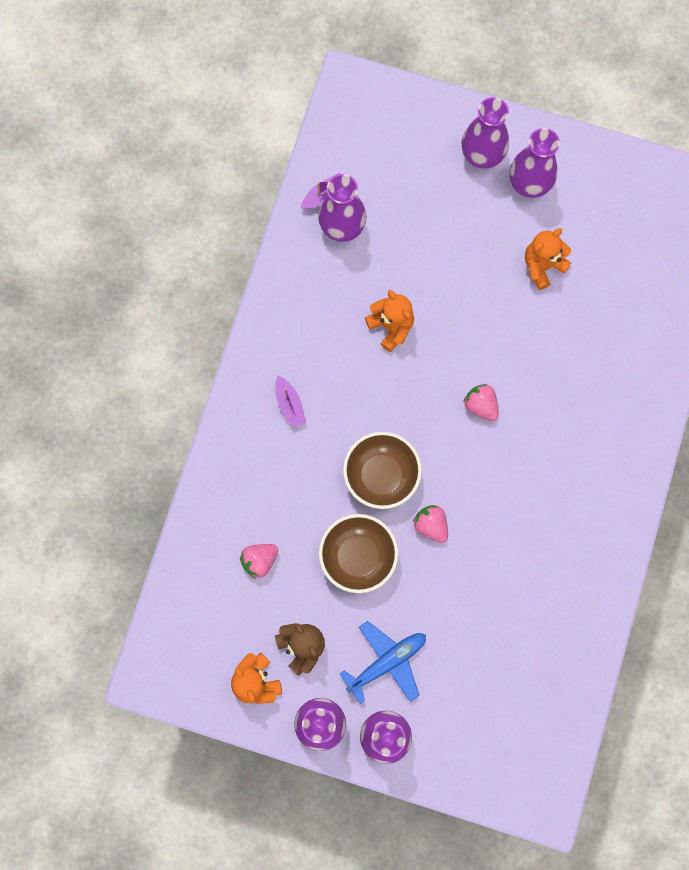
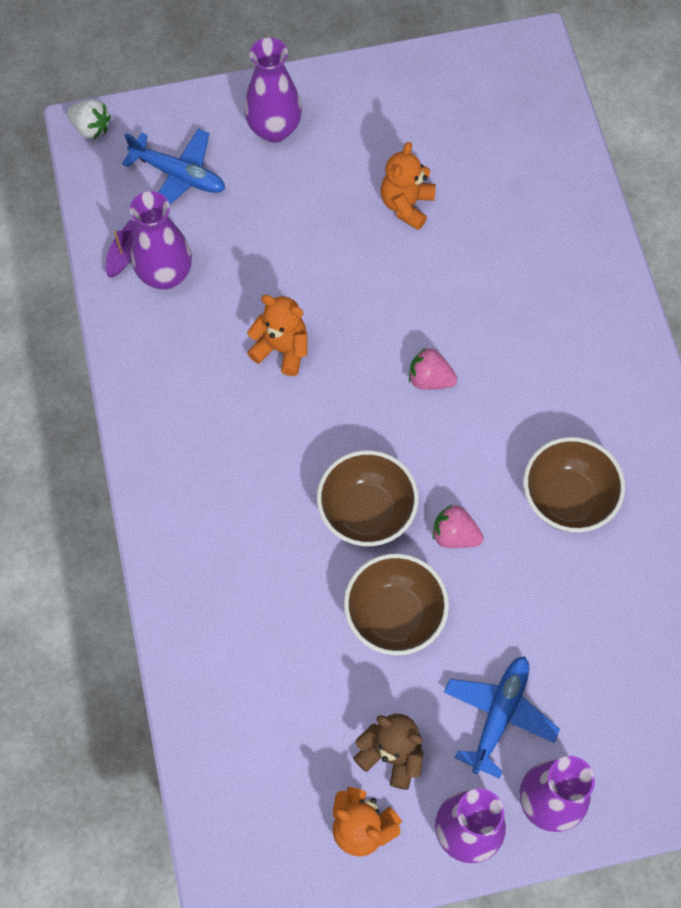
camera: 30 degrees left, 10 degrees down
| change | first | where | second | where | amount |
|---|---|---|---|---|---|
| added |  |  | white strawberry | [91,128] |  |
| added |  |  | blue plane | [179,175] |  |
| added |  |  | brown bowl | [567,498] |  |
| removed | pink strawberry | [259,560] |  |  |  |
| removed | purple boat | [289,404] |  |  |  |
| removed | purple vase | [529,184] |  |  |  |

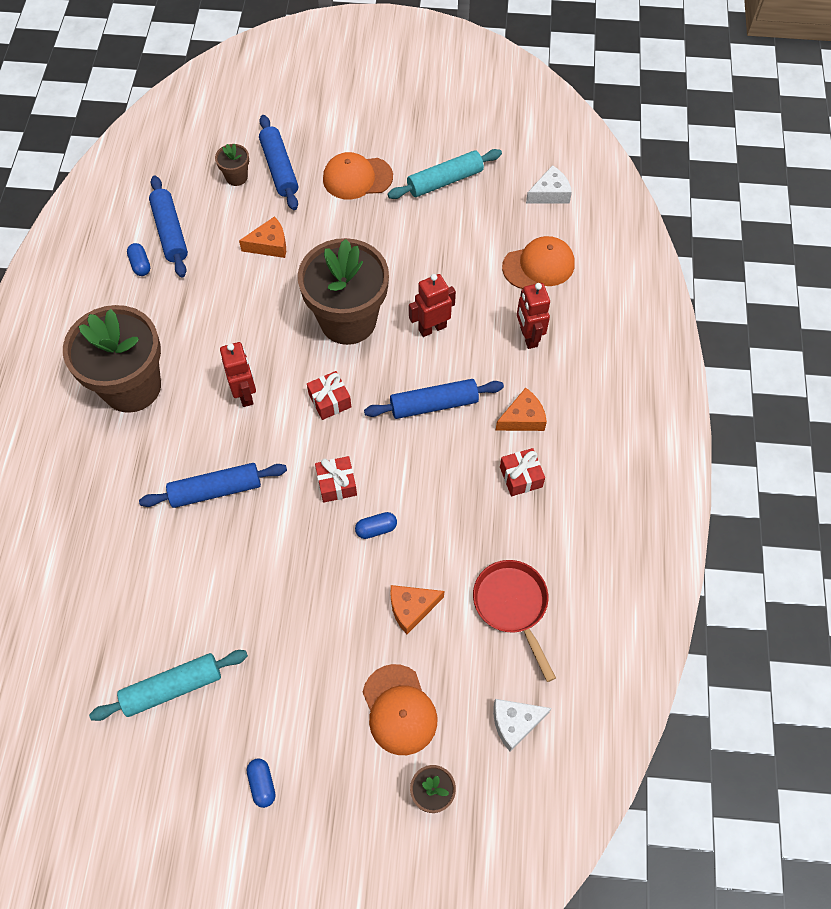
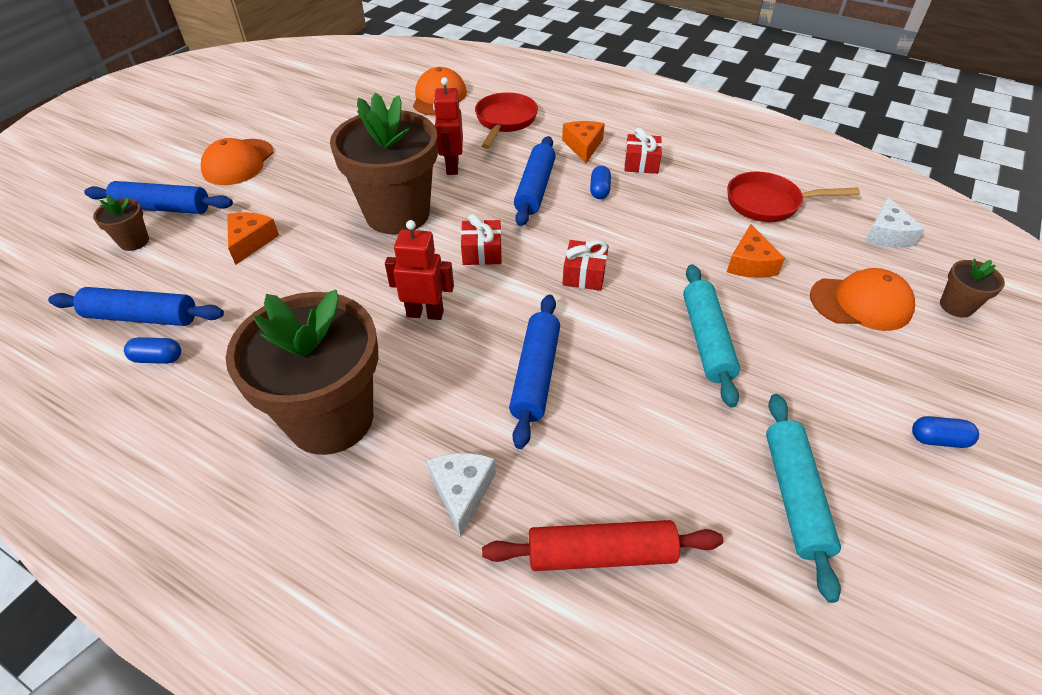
camera: 65 degrees left, 15 degrees down
| change | first | where | second | where | amount |
|---|---|---|---|---|---|
| moved | white cheese | [550,193] |  | [462,491] |  |
| replaced | red robot | [528,337] | red pan | [505,121] |  |
| added |  |  | red rolling pin | [600,553] |  |
| moved | blue capsule | [376,529] |  | [599,190] |  |
| moved | turquoise rolling pin | [445,181] |  | [707,340] |  |

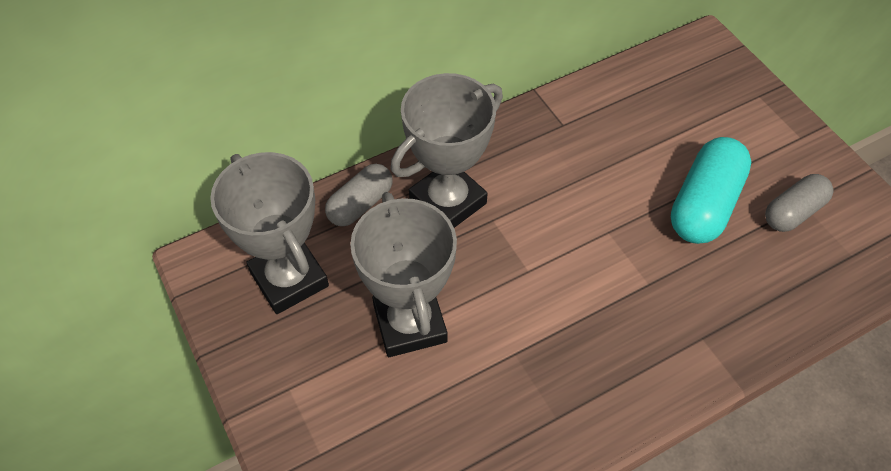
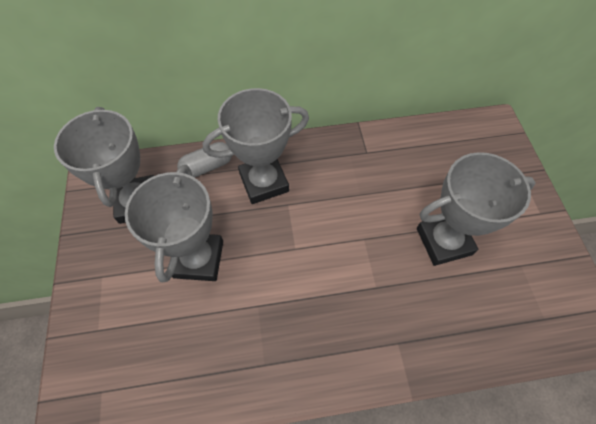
camera: 20 degrees right, 5 degrees up
| change | first | where | second | where | amount |
|---|---|---|---|---|---|
| replaced | turquoise capsule | [704,204] | grey trophy | [444,241] |  |
| removed | grey capsule | [793,212] |  |  |  |

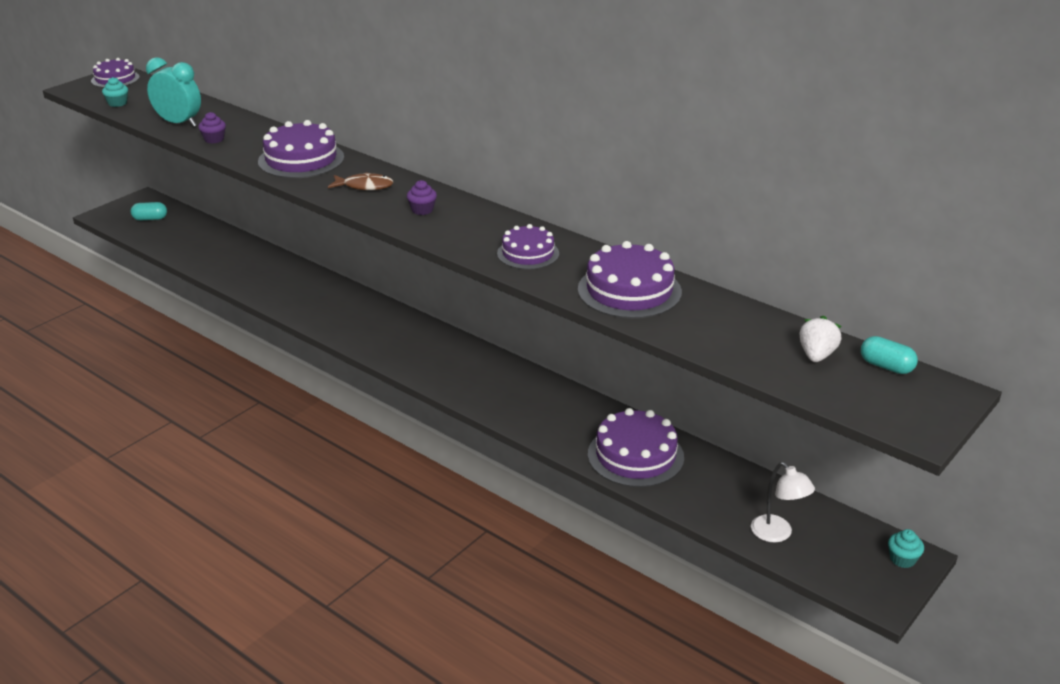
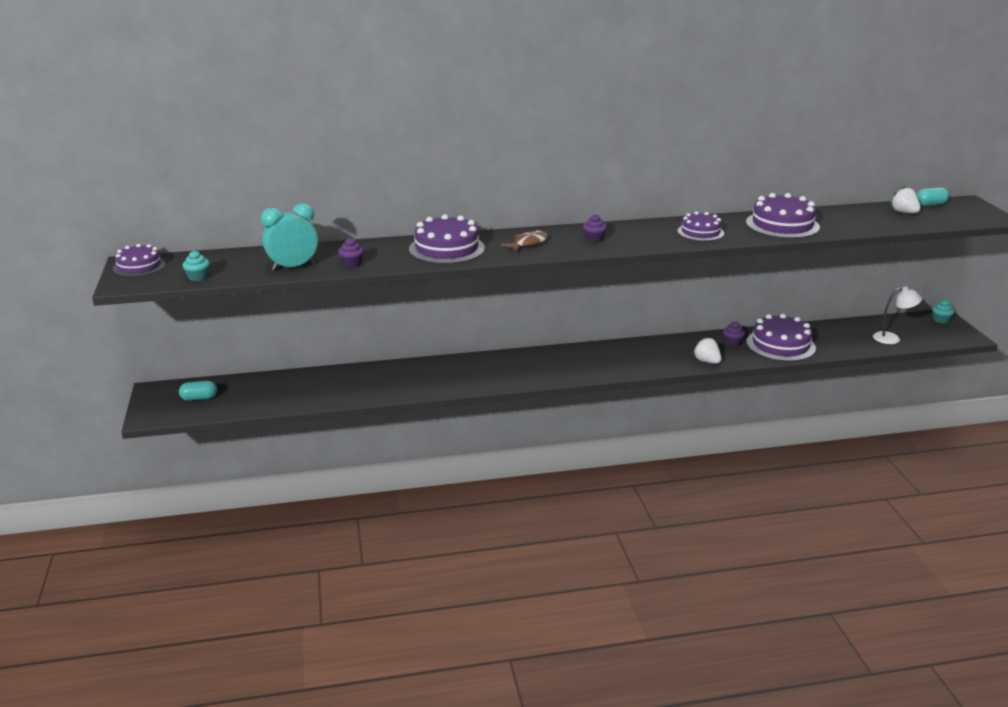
camera: 50 degrees left, 5 degrees down
| change | first | where | second | where | amount |
|---|---|---|---|---|---|
| turned | turquoise capsule | [150,219] |  | [199,398] | 45 degrees clockwise |
| added |  |  | white strawberry | [707,361] |  |
| added |  |  | purple cupcake | [732,342] |  |

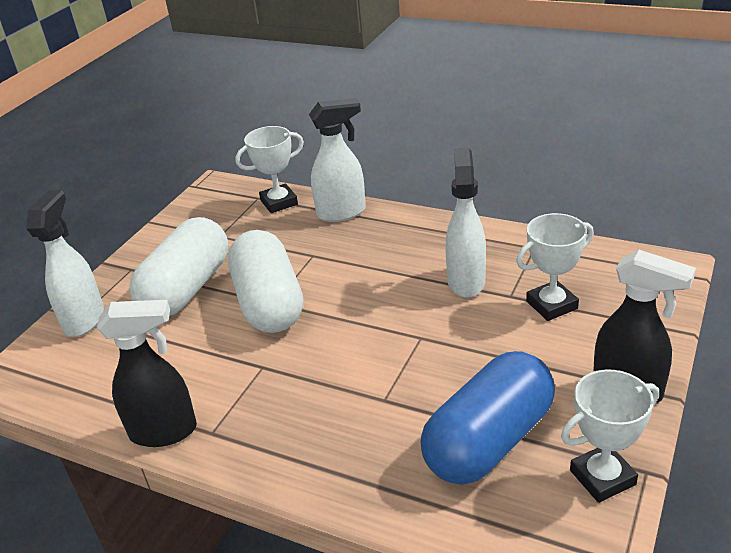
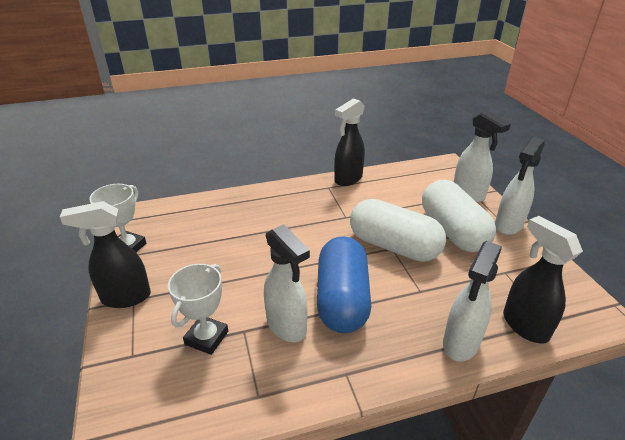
camera: 135 degrees right, 0 degrees up
| change | first | where | second | where | amount |
|---|---|---|---|---|---|
| moved | blue capsule | [489,441] |  | [342,299] |  |
| added |  |  | white spray bottle | [508,225] |  |
| replaced | white trophy | [279,202] | black spray bottle | [524,325] |  |

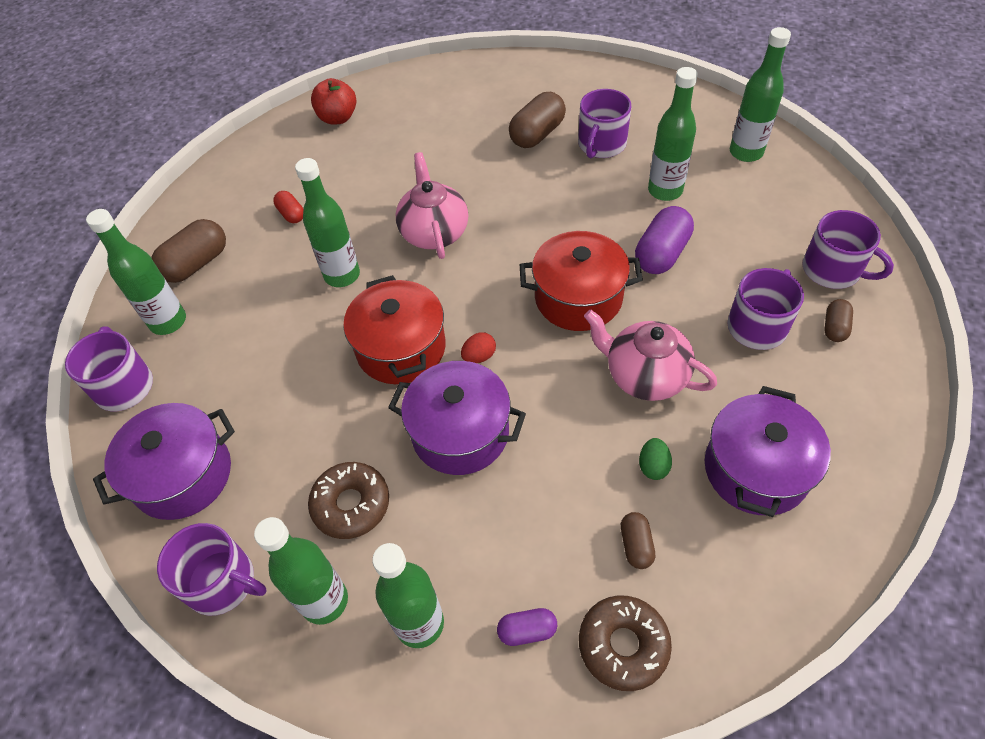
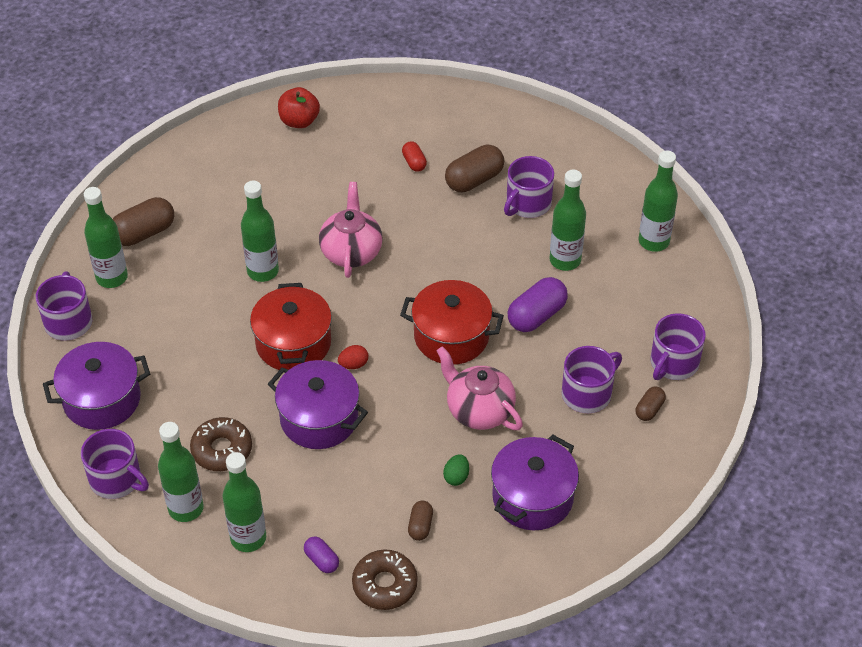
camera: 10 degrees right, 5 degrees down
| change | first | where | second | where | amount |
|---|---|---|---|---|---|
| turned | purple capsule | [527,631] |  | [321,560] | 45 degrees clockwise |
| moved | red capsule | [291,214] |  | [414,162] |  |
| turned | purple mug | [832,270] |  | [673,363] | 75 degrees clockwise |

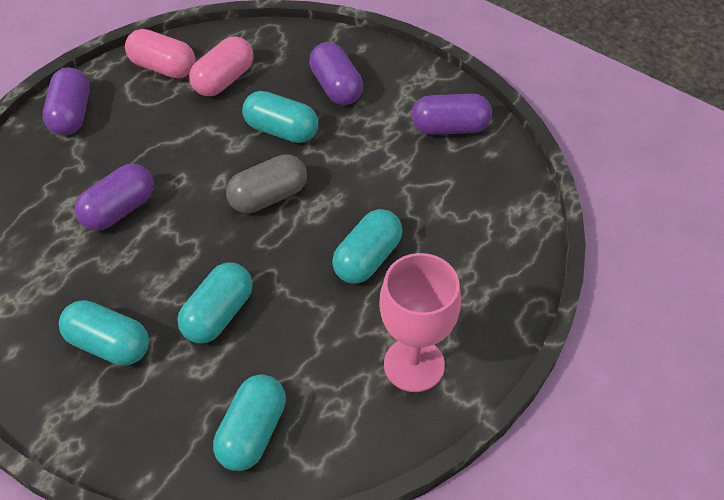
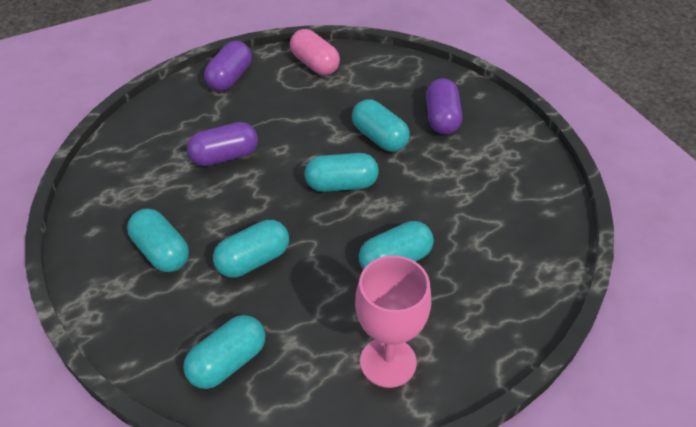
camera: 25 degrees right, 5 degrees down
| change | first | where | second | where | amount |
|---|---|---|---|---|---|
| recoloured | grey capsule | [268,197] | turquoise capsule | [341,184] |  |
| removed | pink capsule | [224,80] |  |  |  |
| removed | purple capsule | [450,128] |  |  |  |

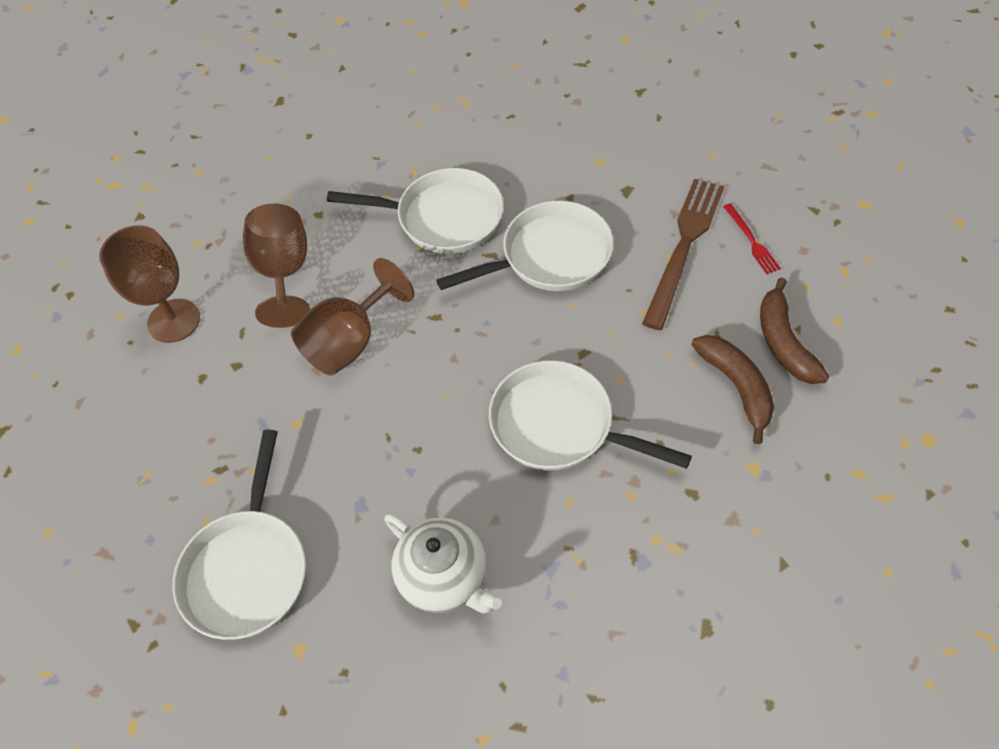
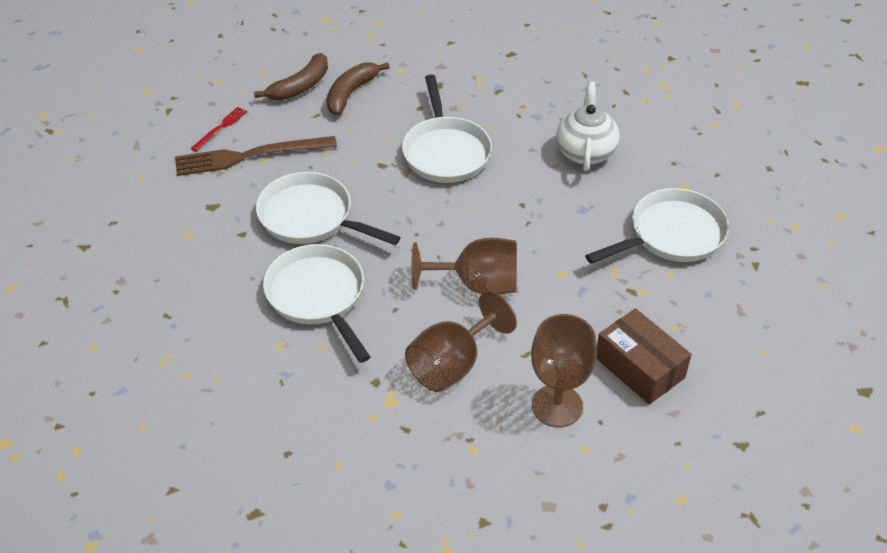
camera: 130 degrees left, 10 degrees down
| change | first | where | second | where | amount |
|---|---|---|---|---|---|
| added |  |  | brown box | [639,367] |  |

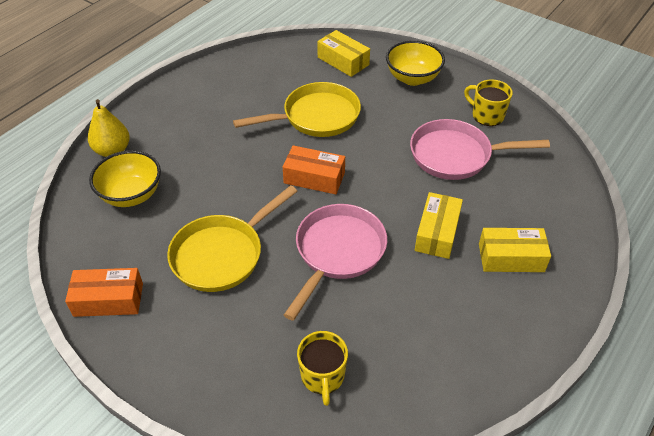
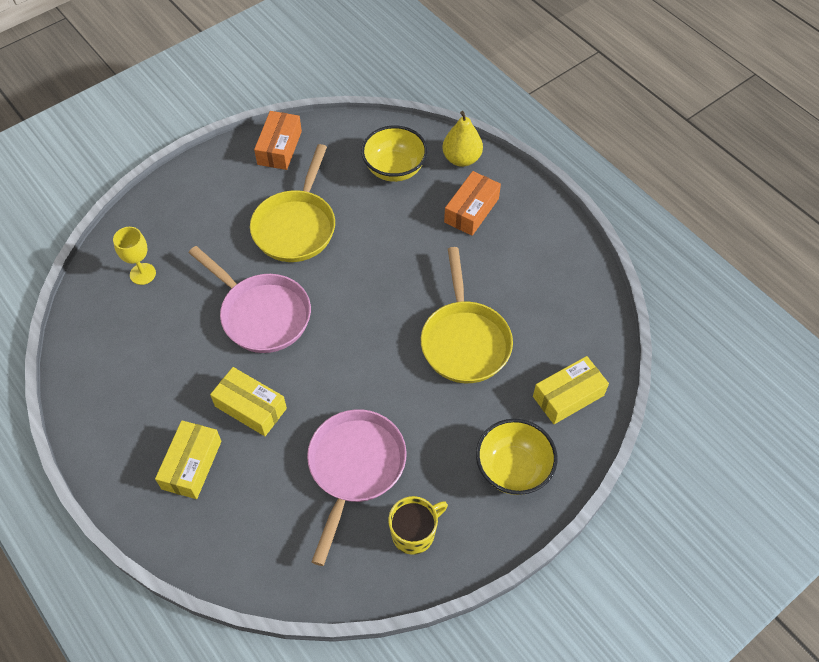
camera: 105 degrees right, 10 degrees up
| change | first | where | second | where | amount |
|---|---|---|---|---|---|
| replaced | yellow mug | [322,377] | yellow goblet | [142,274] |  |
| turned | yellow pan | [222,254] |  | [296,226] | 135 degrees counterclockwise |
| moved | orange box | [314,178] |  | [471,210] |  |

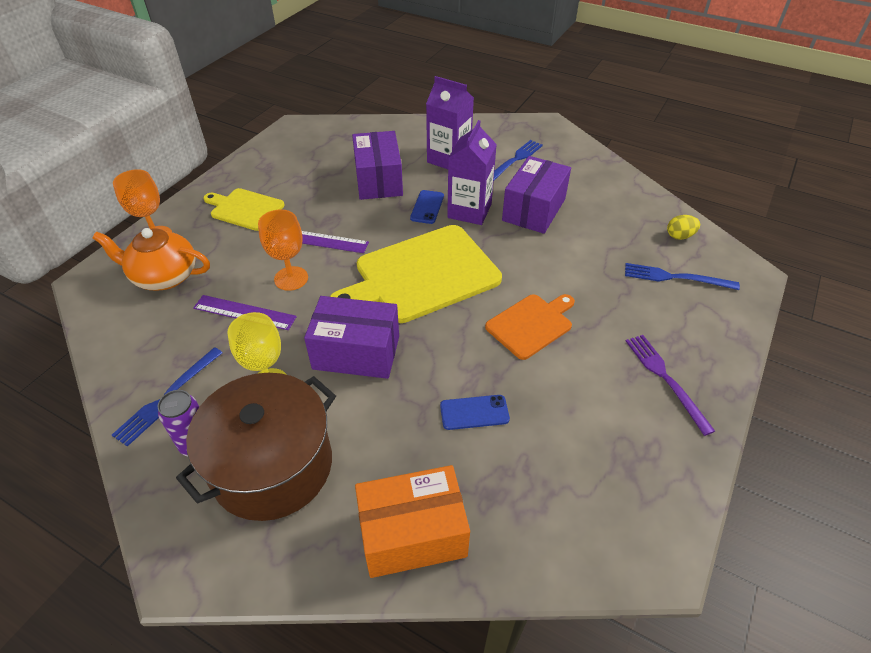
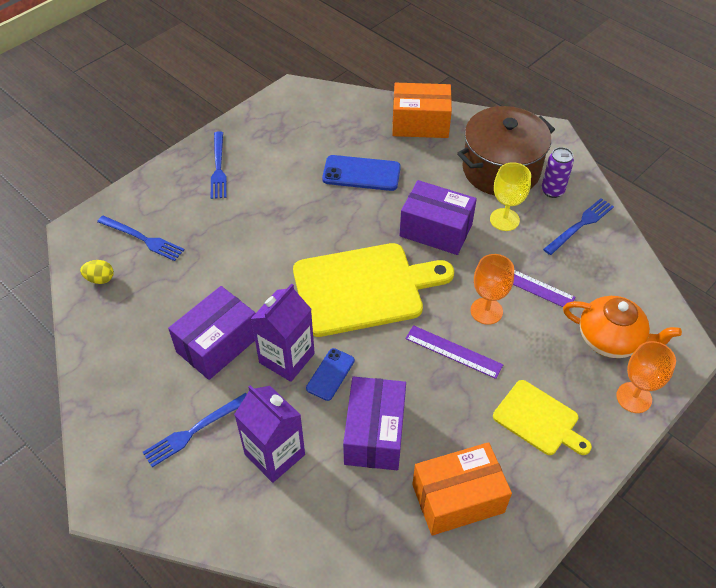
camera: 165 degrees left, 5 degrees up
| change | first | where | second | where | amount |
|---|---|---|---|---|---|
| recoloured | purple fork | [665,379] | blue fork | [218,167] |  |
| resized | blue phone | [474,412] |  | [361,173] | x1.62 |
| added |  |  | orange box | [458,498] |  |
| removed | orange cutting board | [531,324] |  |  |  |

